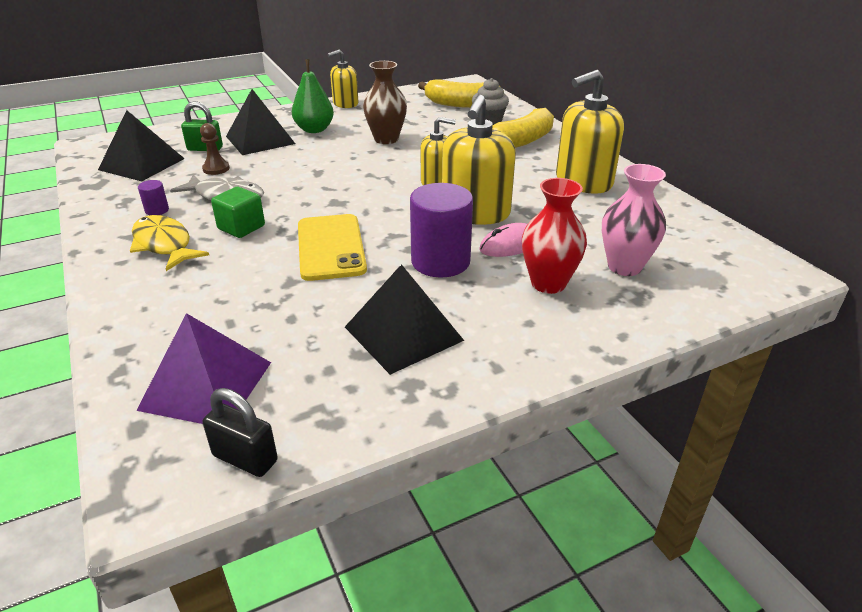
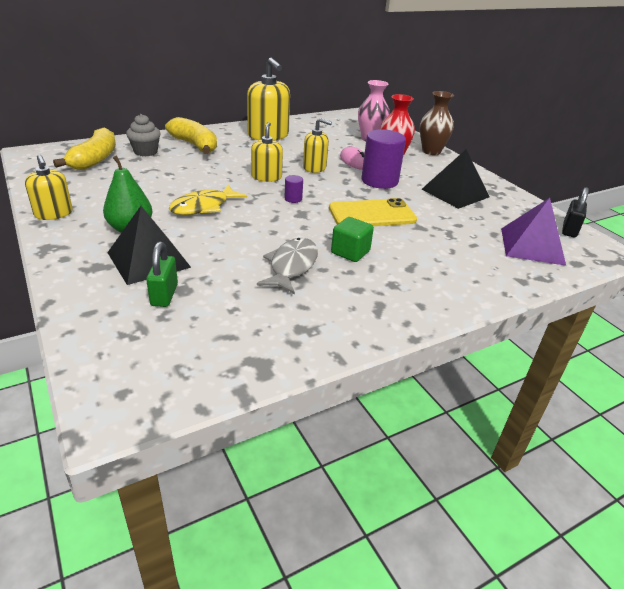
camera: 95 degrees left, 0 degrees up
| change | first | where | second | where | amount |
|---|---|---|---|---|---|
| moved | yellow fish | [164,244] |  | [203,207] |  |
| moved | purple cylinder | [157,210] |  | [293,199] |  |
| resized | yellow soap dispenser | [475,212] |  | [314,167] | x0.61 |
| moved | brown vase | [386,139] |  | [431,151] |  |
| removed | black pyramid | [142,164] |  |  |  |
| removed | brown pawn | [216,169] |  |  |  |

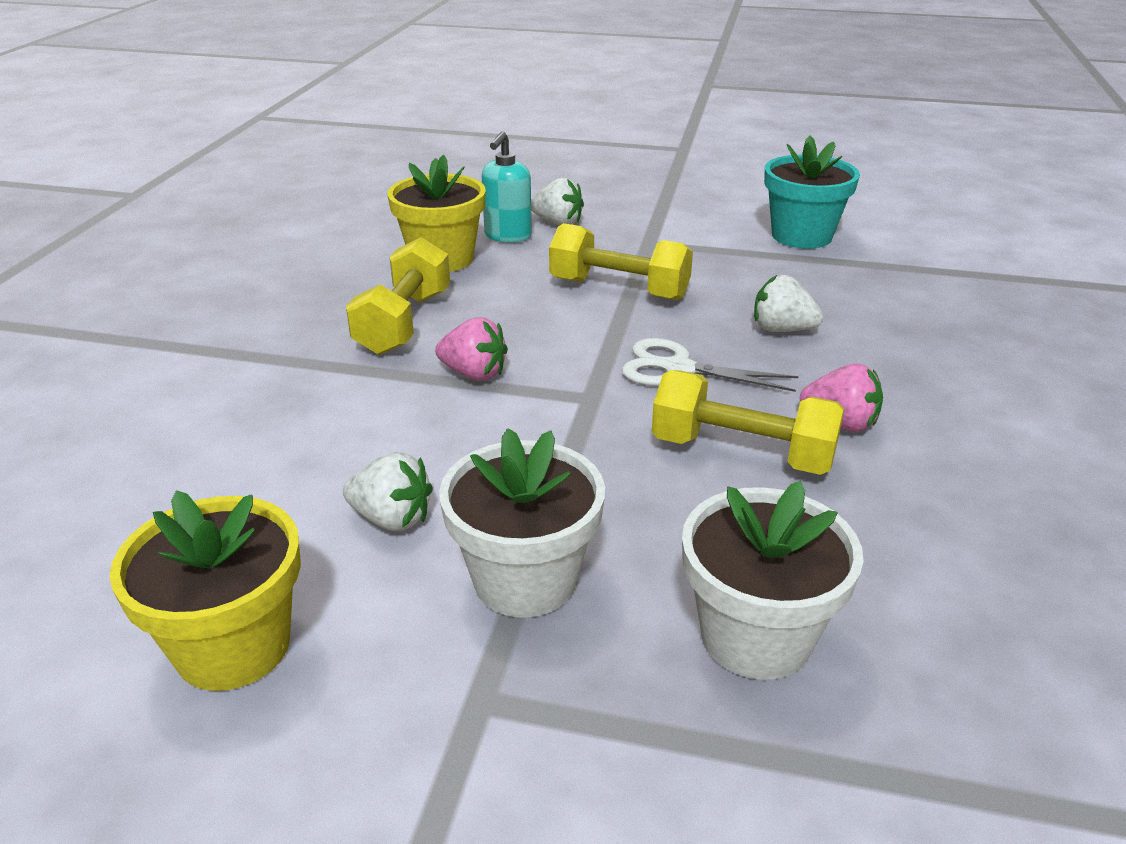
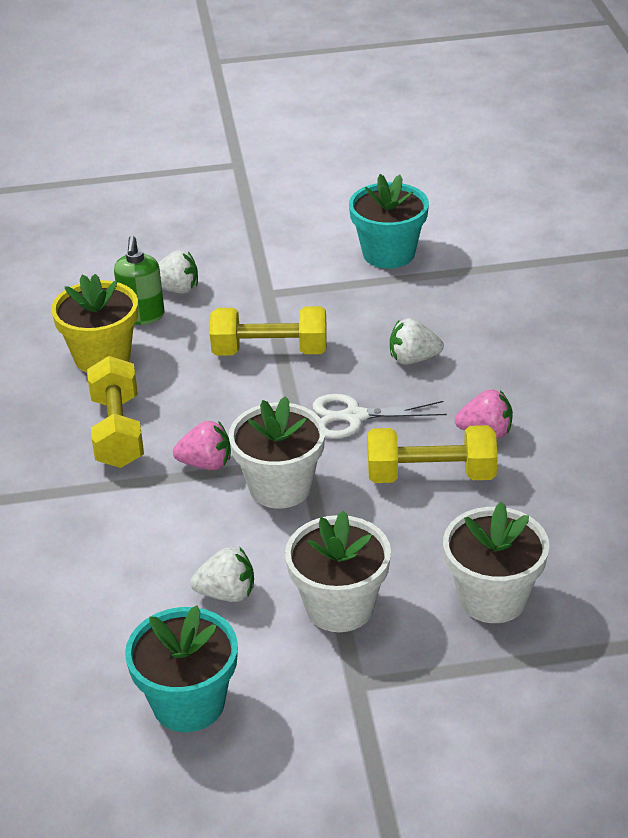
camera: 20 degrees left, 5 degrees up
| change | first | where | second | where | amount |
|---|---|---|---|---|---|
| recoloured | turquoise soap dispenser | [507,236] | green soap dispenser | [142,316] |  |
| recoloured | yellow flower pot | [233,646] | turquoise flower pot | [188,703] |  |
| added |  |  | white flower pot | [280,487] |  |

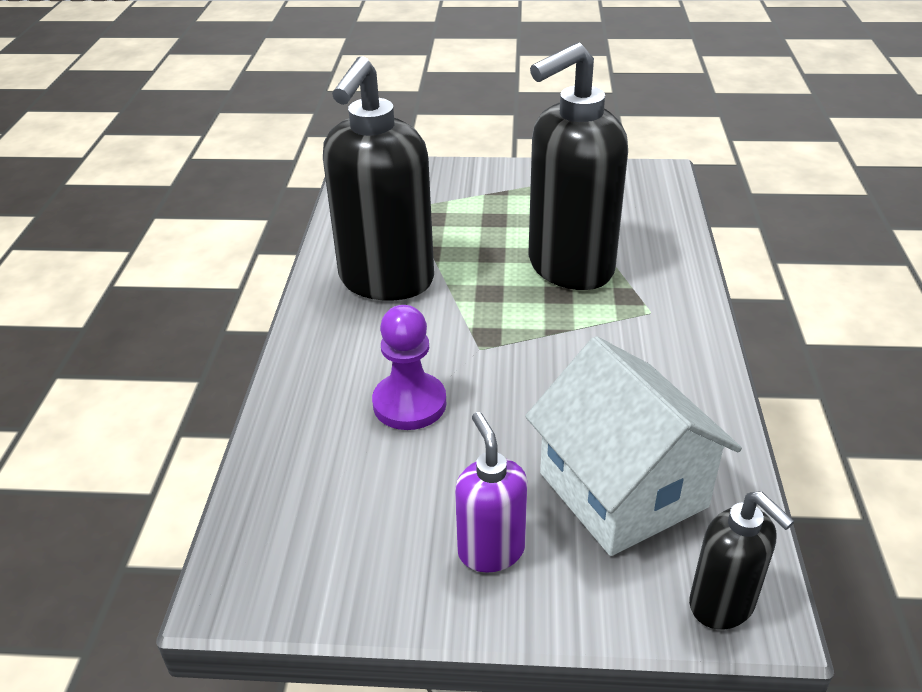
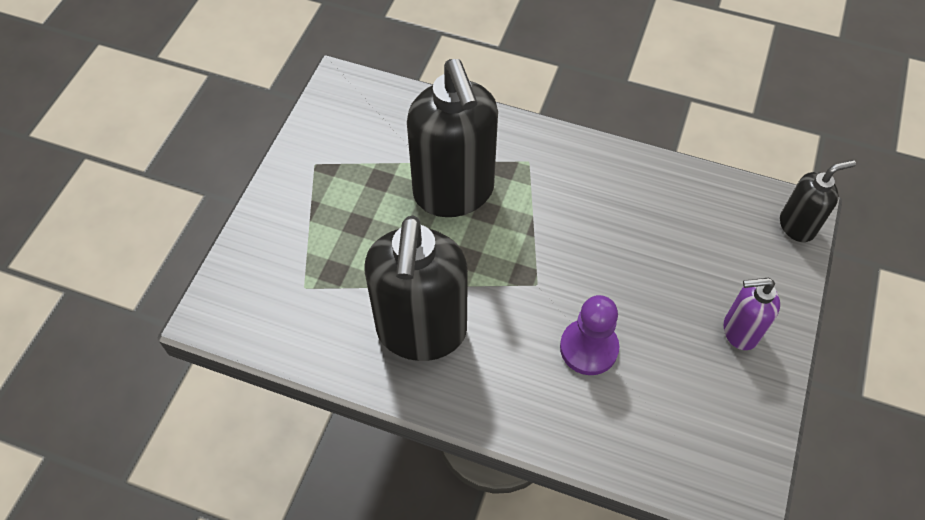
camera: 75 degrees left, 20 degrees up
| change | first | where | second | where | amount |
|---|---|---|---|---|---|
| turned | black soap dispenser | [386,281] |  | [421,332] | 60 degrees clockwise |
| removed | white house | [623,490] |  |  |  |

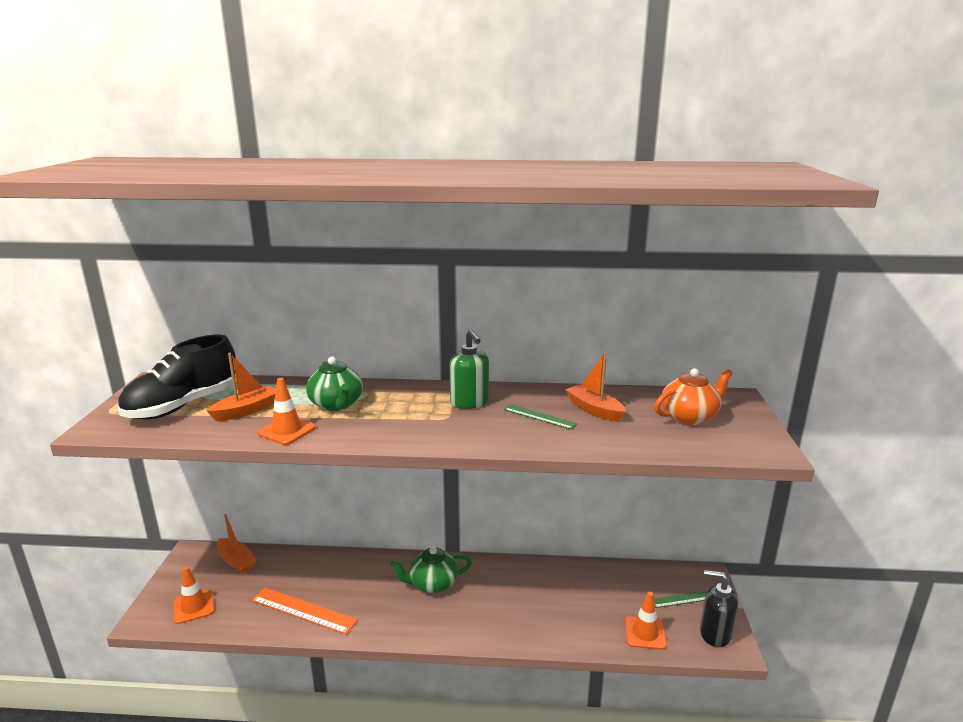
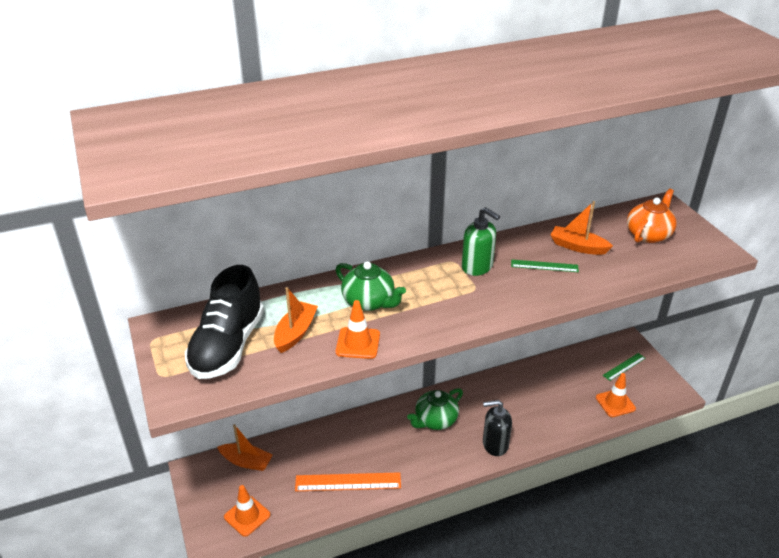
camera: 25 degrees left, 15 degrees up
| change | first | where | second | where | amount |
|---|---|---|---|---|---|
| moved | black soap dispenser | [714,634] |  | [495,444] |  |

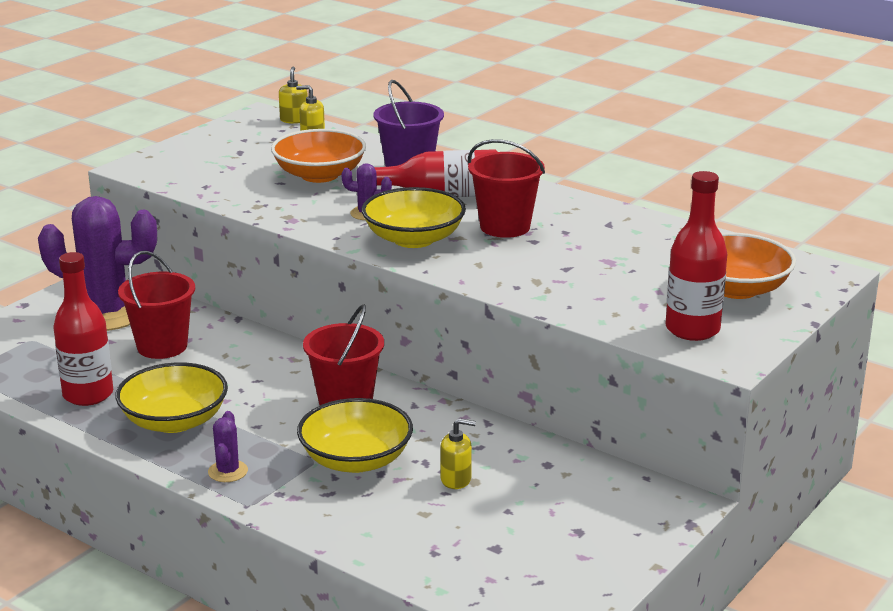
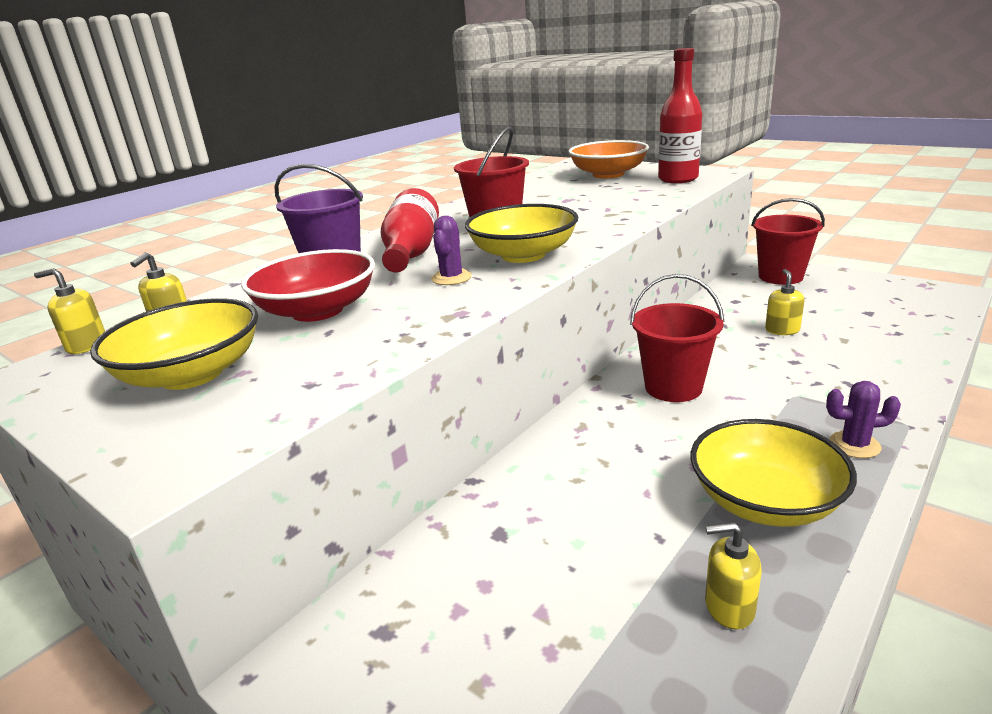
camera: 85 degrees left, 0 degrees up
| change | first | where | second | where | amount |
|---|---|---|---|---|---|
| moved | yellow bowl | [356,460] |  | [192,374] |  |
| recoloured | orange bowl | [319,175] | red bowl | [317,311] |  |
| replaced | red bottle | [88,395] | yellow soap dispenser | [728,607] |  |
| moved | red bucket | [162,346] |  | [780,277] |  |
| removed | purple cactus | [106,313] |  |  |  |

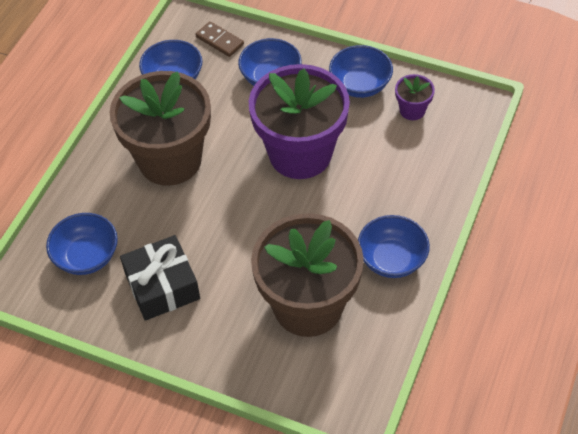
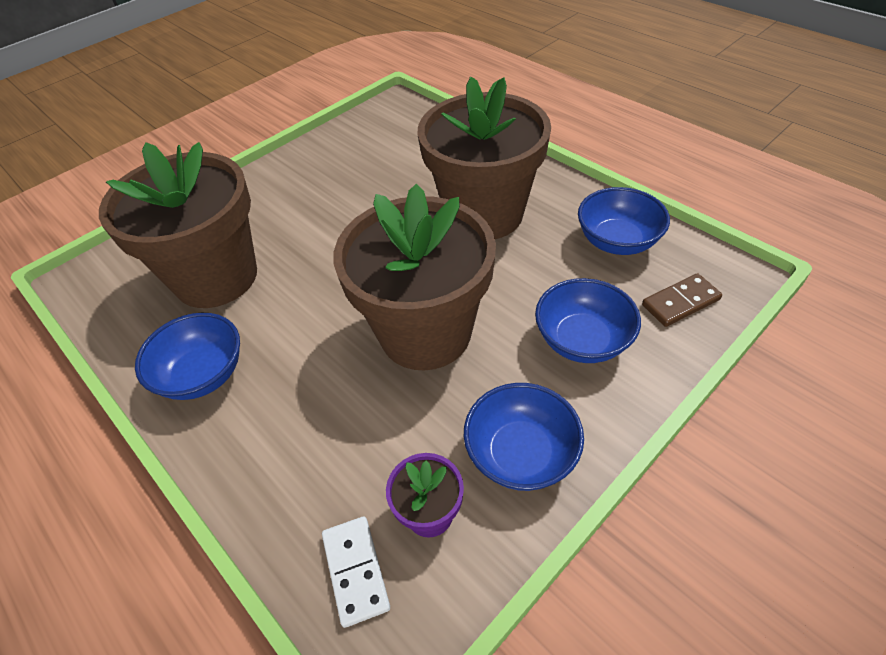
camera: 115 degrees right, 5 degrees down
| change | first | where | second | where | amount |
|---|---|---|---|---|---|
| added |  |  | white domino | [355,571] |  |
| recoloured | purple flower pot | [300,153] | brown flower pot | [425,333] |  |
| removed | blue bowl | [87,256] |  |  |  |
| removed | black gift | [162,286] |  |  |  |

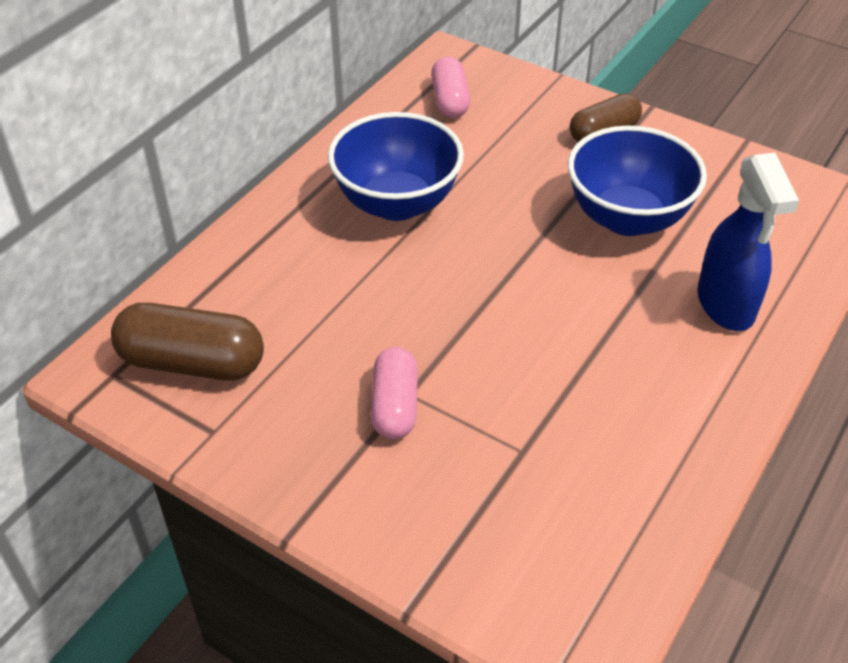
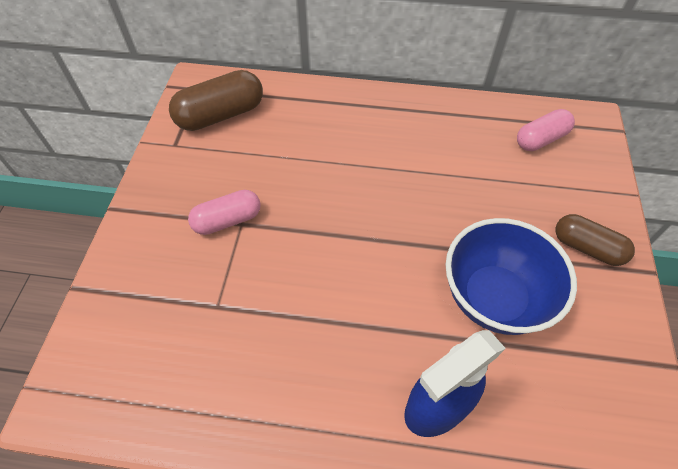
camera: 65 degrees right, 10 degrees up
| change | first | where | second | where | amount |
|---|---|---|---|---|---|
| turned | brown capsule | [192,363] |  | [220,115] | 75 degrees clockwise |
| removed | blue bowl | [397,203] |  |  |  |

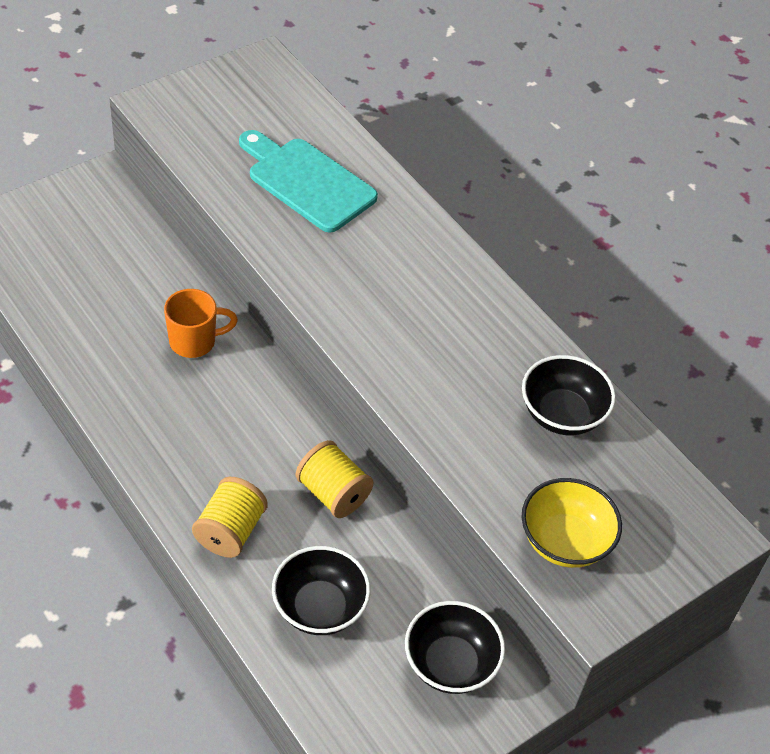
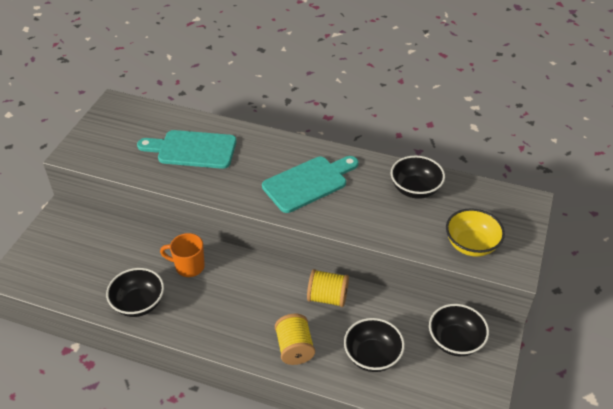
camera: 30 degrees left, 5 degrees down
| change | first | where | second | where | amount |
|---|---|---|---|---|---|
| added |  |  | black bowl | [138,304] |  |
| turned | orange mug | [194,342] |  | [188,266] | 120 degrees counterclockwise |
| added |  |  | turquoise cutting board | [308,183] |  |

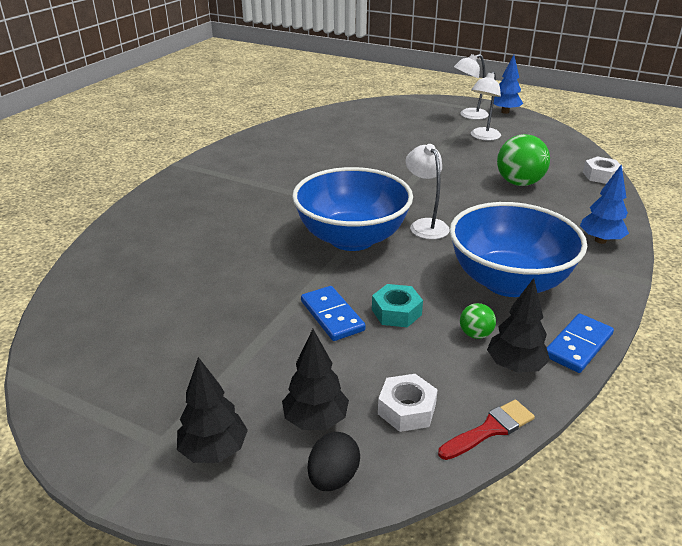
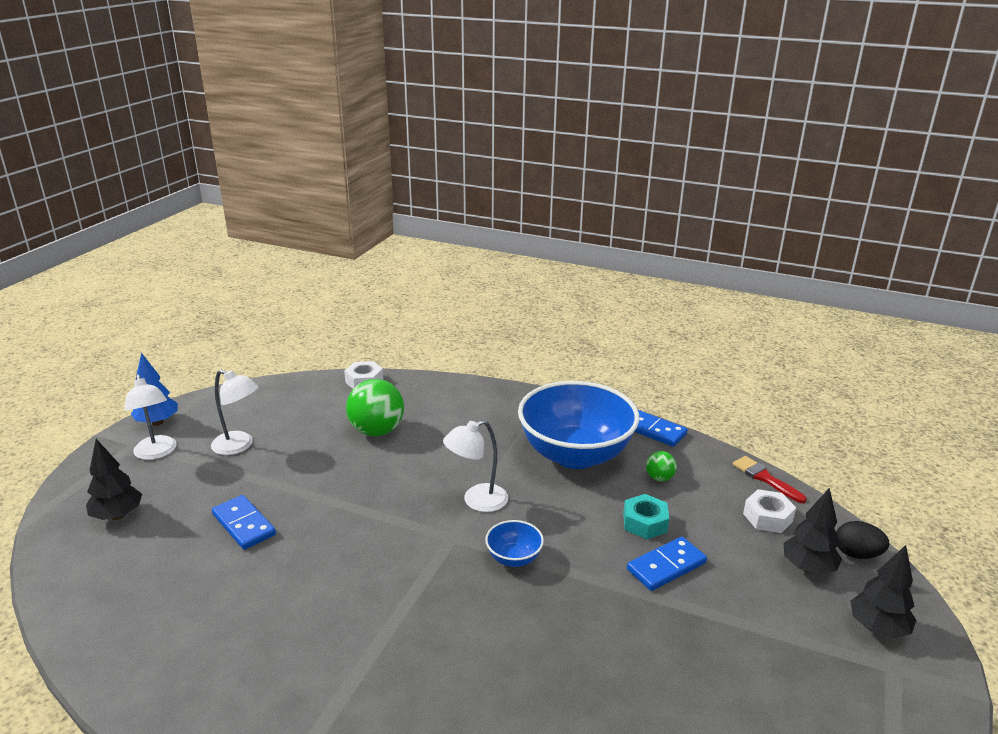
camera: 95 degrees left, 5 degrees down
| change | first | where | second | where | amount |
|---|---|---|---|---|---|
| moved | black tree | [515,366] |  | [118,515] |  |
| added |  |  | blue domino | [243,525] |  |
| resized | blue bowl | [352,238] |  | [514,558] | x0.41 |
| removed | blue tree | [600,240] |  |  |  |

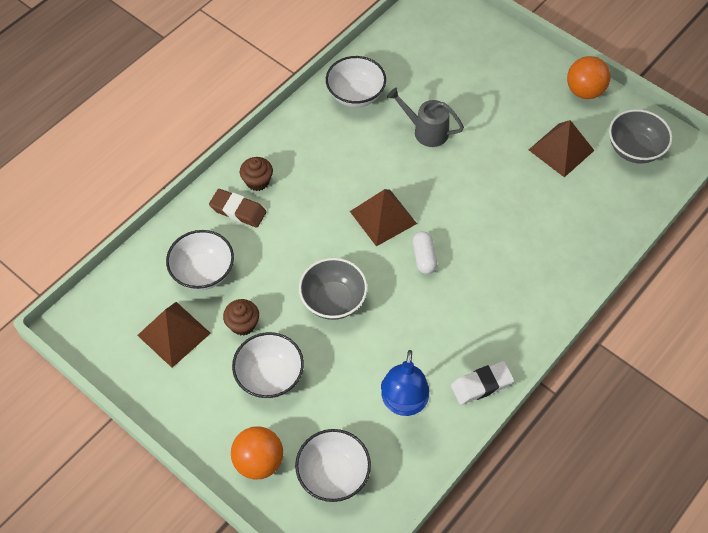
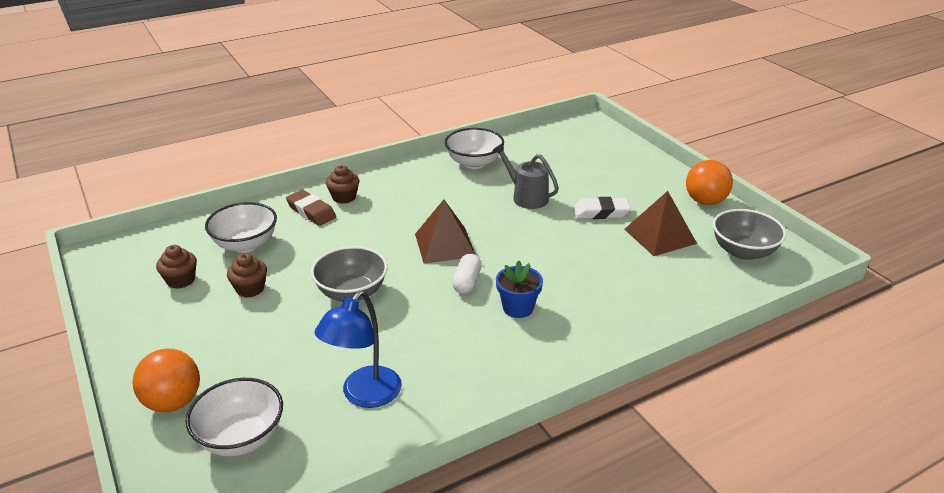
camera: 20 degrees right, 25 degrees down
| change | first | where | second | where | amount |
|---|---|---|---|---|---|
| replaced | brown pyramid | [174,334] | brown cupcake | [181,280] |  |
| added |  |  | blue flower pot | [518,308] |  |
| moved | white eraser | [481,385] |  | [601,212] |  |
| removed | white bowl | [270,376] |  |  |  |

